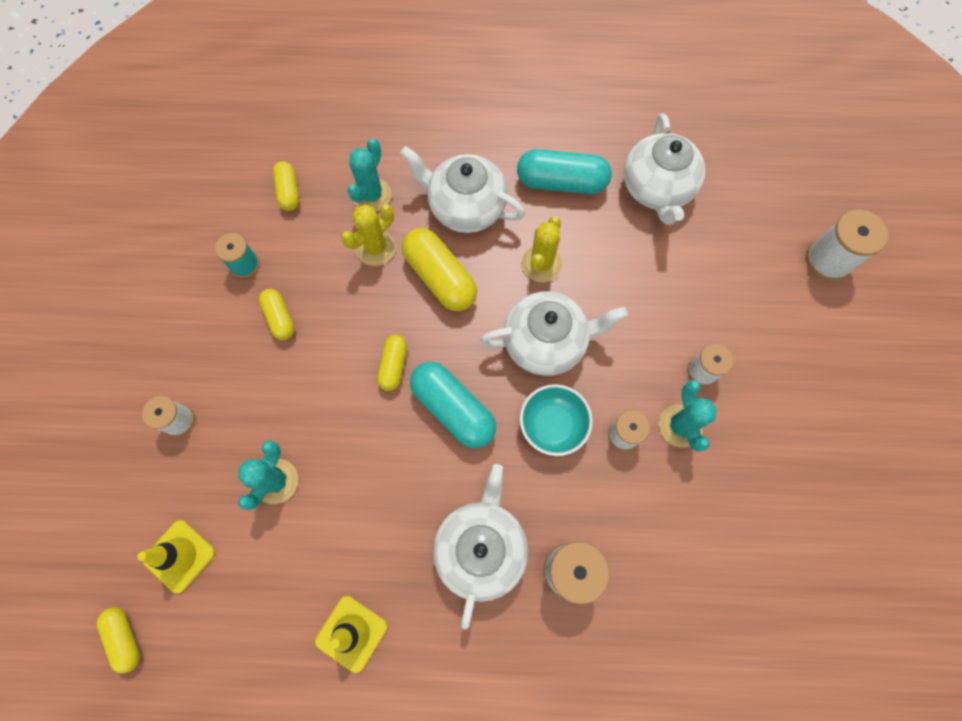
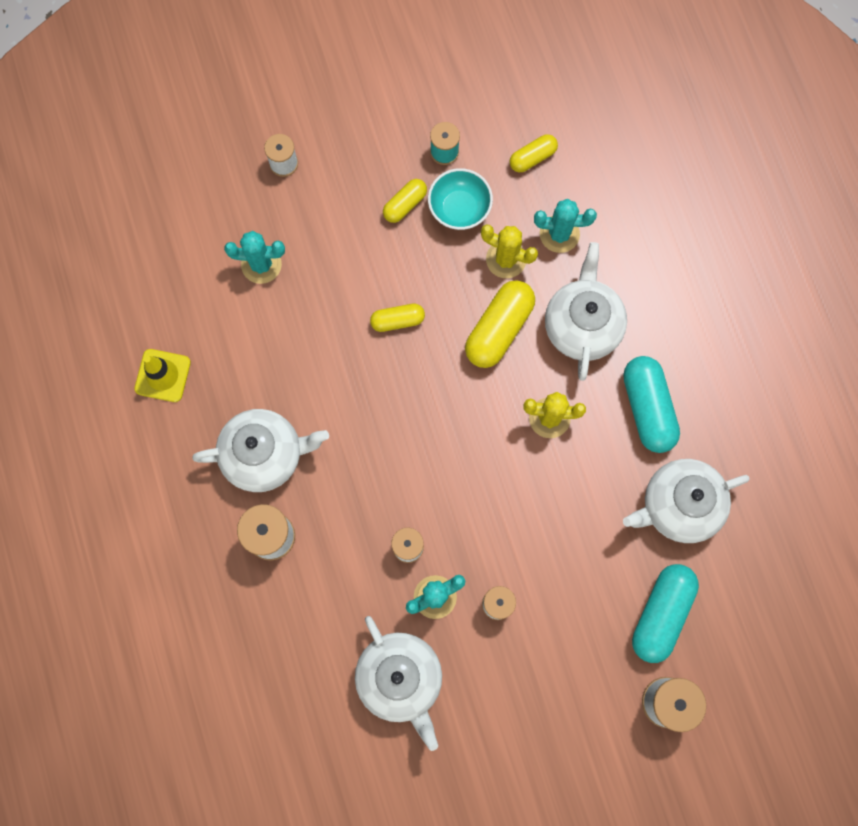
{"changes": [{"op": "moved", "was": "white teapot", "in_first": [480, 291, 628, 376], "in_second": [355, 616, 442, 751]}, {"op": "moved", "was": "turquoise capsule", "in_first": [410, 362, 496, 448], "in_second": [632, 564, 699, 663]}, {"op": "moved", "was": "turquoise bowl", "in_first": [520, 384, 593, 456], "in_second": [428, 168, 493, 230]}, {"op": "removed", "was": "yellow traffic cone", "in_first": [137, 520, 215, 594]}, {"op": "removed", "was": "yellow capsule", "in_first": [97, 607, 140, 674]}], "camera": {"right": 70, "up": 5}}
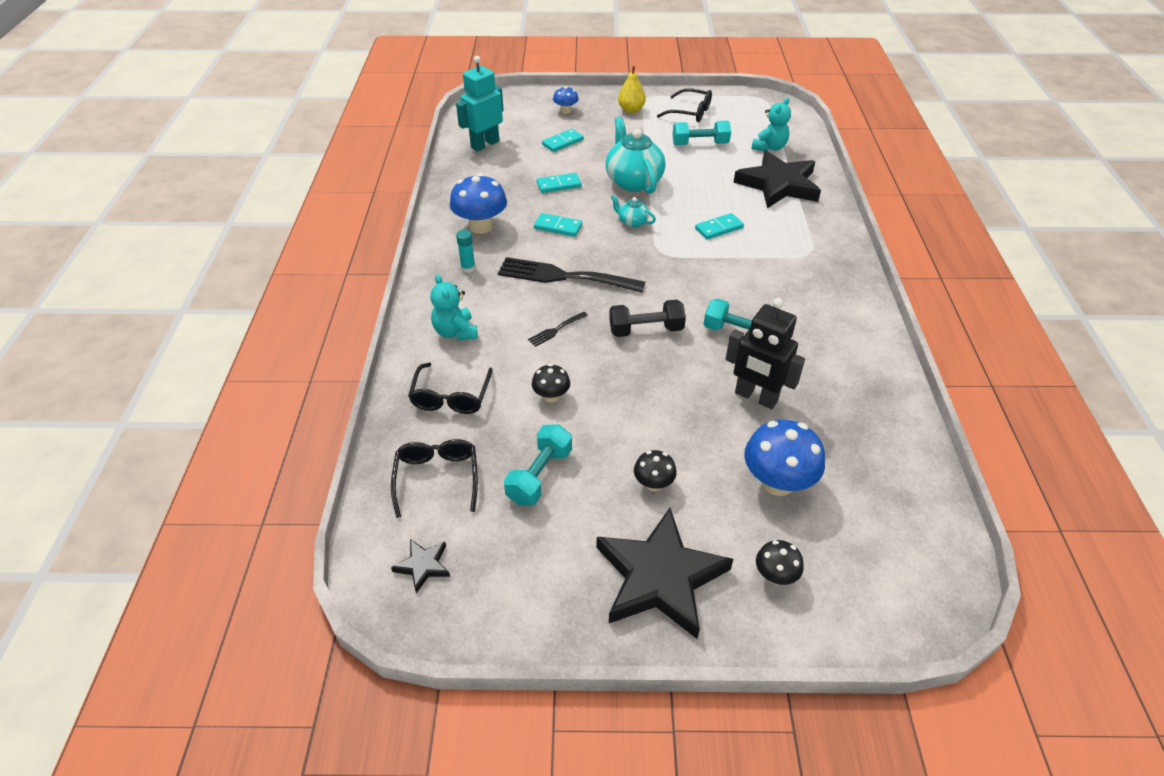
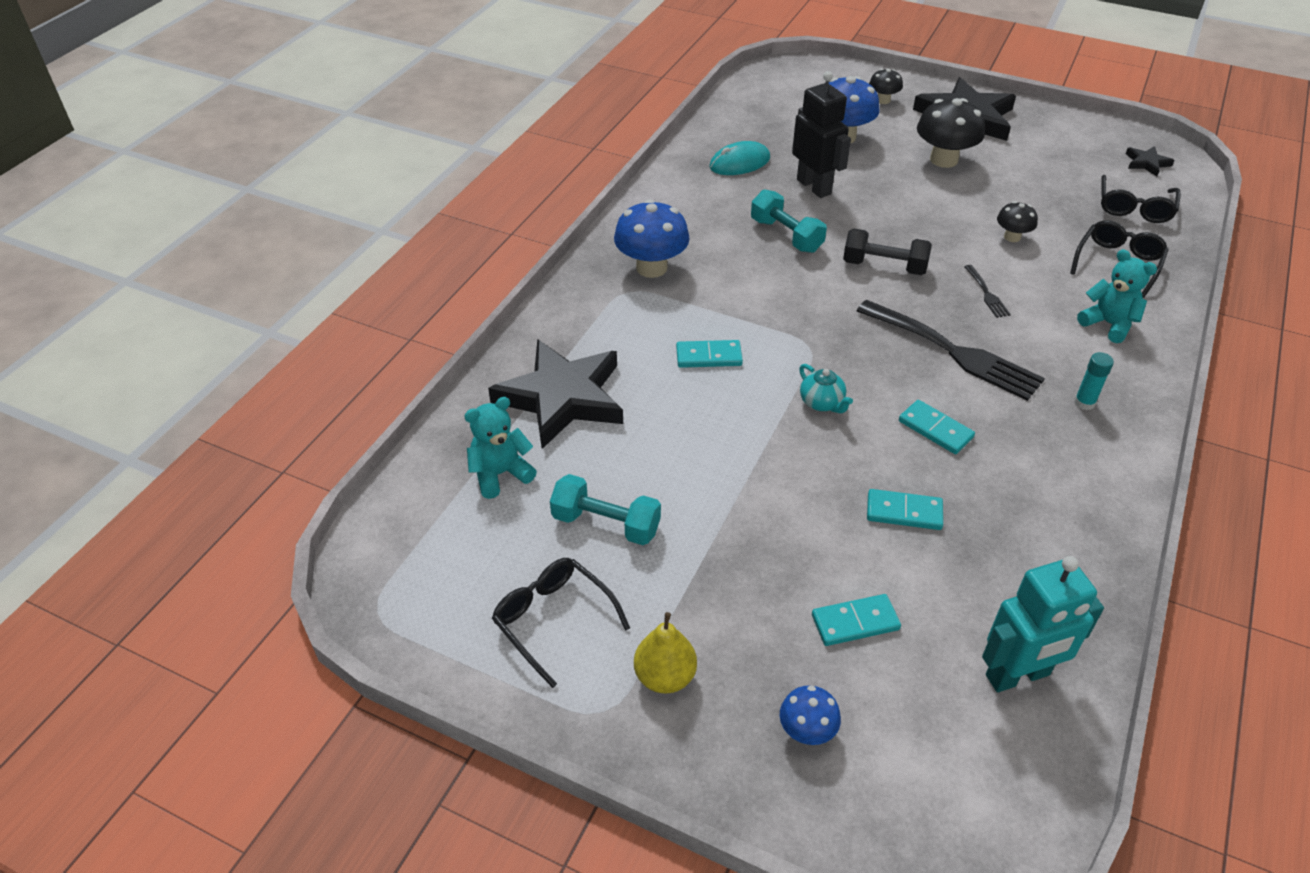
{"changes": [{"op": "removed", "was": "turquoise teapot", "in_first": [606, 117, 666, 194]}, {"op": "moved", "was": "blue mushroom", "in_first": [450, 174, 507, 234], "in_second": [614, 199, 690, 278]}, {"op": "turned", "was": "turquoise teddy bear", "in_first": [430, 274, 478, 341], "in_second": [1077, 249, 1157, 343], "clockwise": -45}, {"op": "turned", "was": "black fork", "in_first": [528, 312, 588, 347], "in_second": [964, 265, 1011, 318], "clockwise": 90}, {"op": "removed", "was": "turquoise dumbbell", "in_first": [504, 424, 572, 506]}, {"op": "resized", "was": "black mushroom", "in_first": [634, 450, 677, 491], "in_second": [917, 98, 985, 168], "ratio": 1.83}, {"op": "added", "now": "turquoise mouse", "in_second": [709, 141, 770, 175]}], "camera": {"right": -155, "up": 0}}
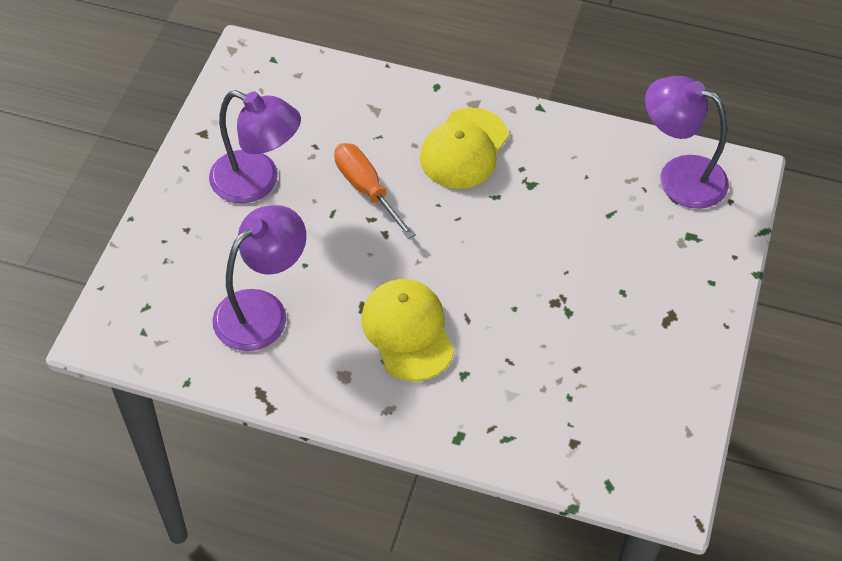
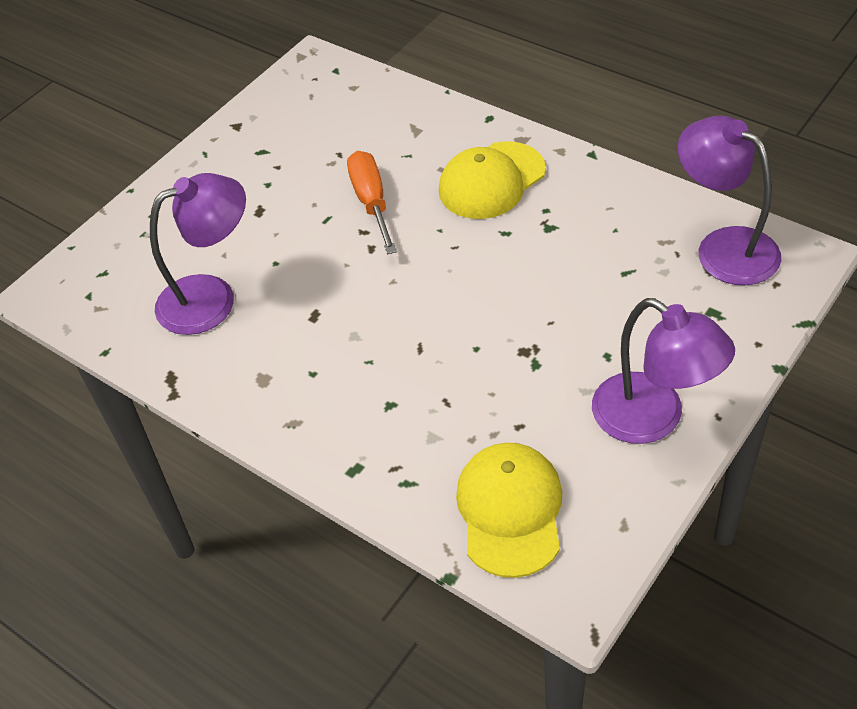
{"changes": [{"op": "moved", "was": "purple lamp", "in_first": [209, 90, 301, 203], "in_second": [592, 298, 735, 444]}, {"op": "moved", "was": "yellow cap", "in_first": [361, 279, 454, 381], "in_second": [456, 443, 562, 578]}], "camera": {"right": 25, "up": -5}}
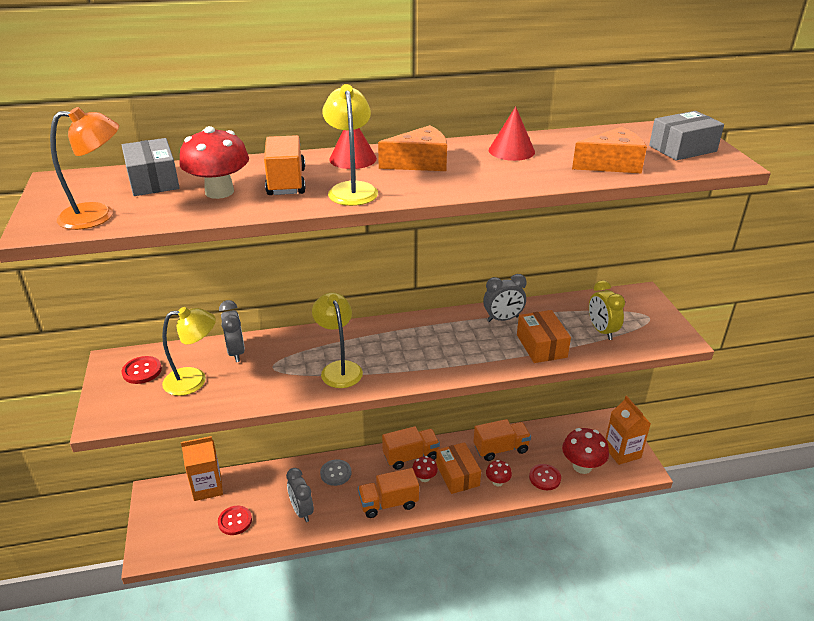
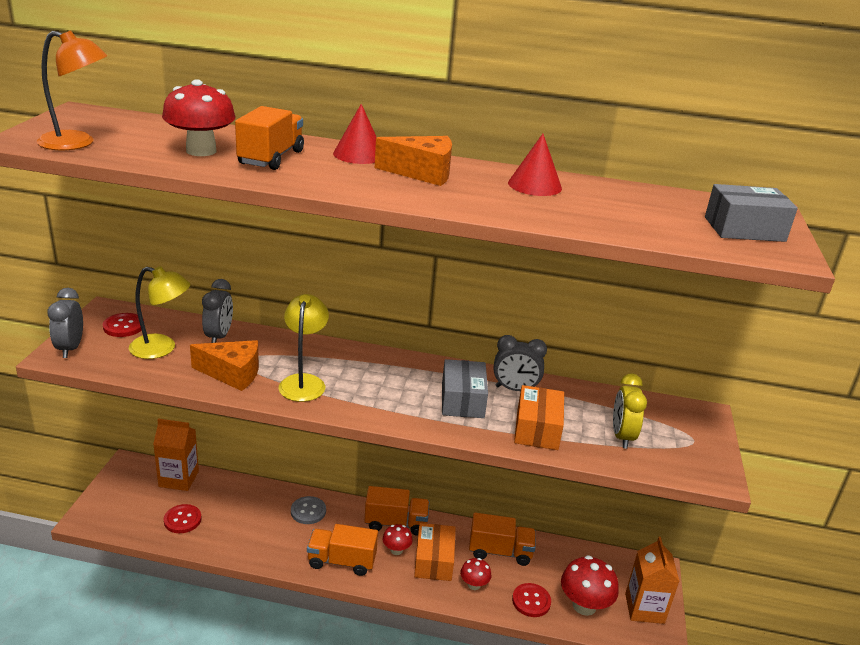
{"changes": [{"op": "removed", "was": "yellow lamp", "in_first": [323, 84, 378, 206]}, {"op": "moved", "was": "orange cheese", "in_first": [572, 127, 647, 173], "in_second": [190, 340, 259, 391]}, {"op": "moved", "was": "grey box", "in_first": [122, 138, 180, 196], "in_second": [442, 359, 488, 418]}, {"op": "moved", "was": "grey clock", "in_first": [286, 468, 314, 522], "in_second": [47, 288, 83, 358]}], "camera": {"right": 20, "up": -5}}
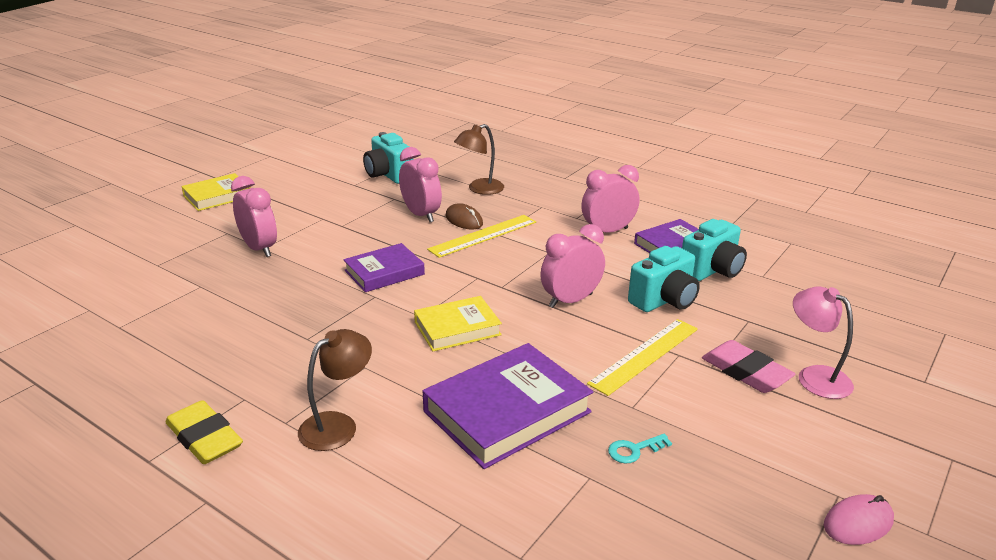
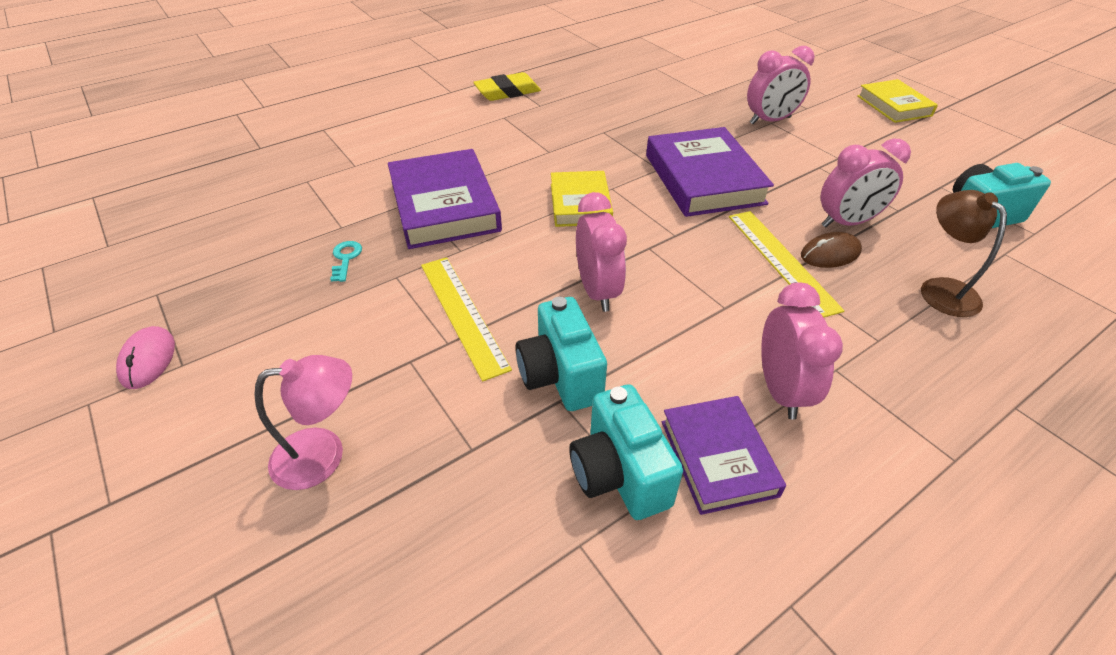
{"changes": [{"op": "resized", "was": "purple book", "in_first": [343, 243, 425, 292], "in_second": [646, 127, 774, 217], "ratio": 1.61}, {"op": "removed", "was": "brown lamp", "in_first": [298, 329, 372, 451]}, {"op": "removed", "was": "pink eraser", "in_first": [702, 340, 795, 393]}], "camera": {"right": 110, "up": 15}}
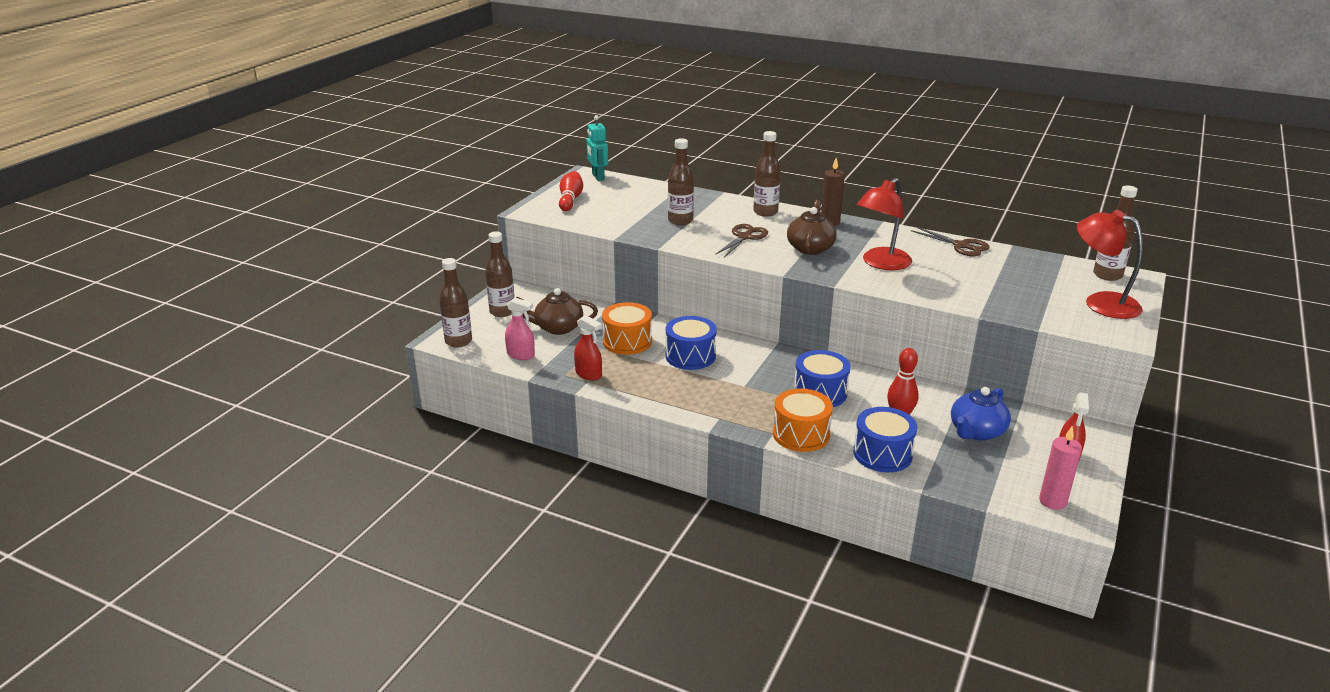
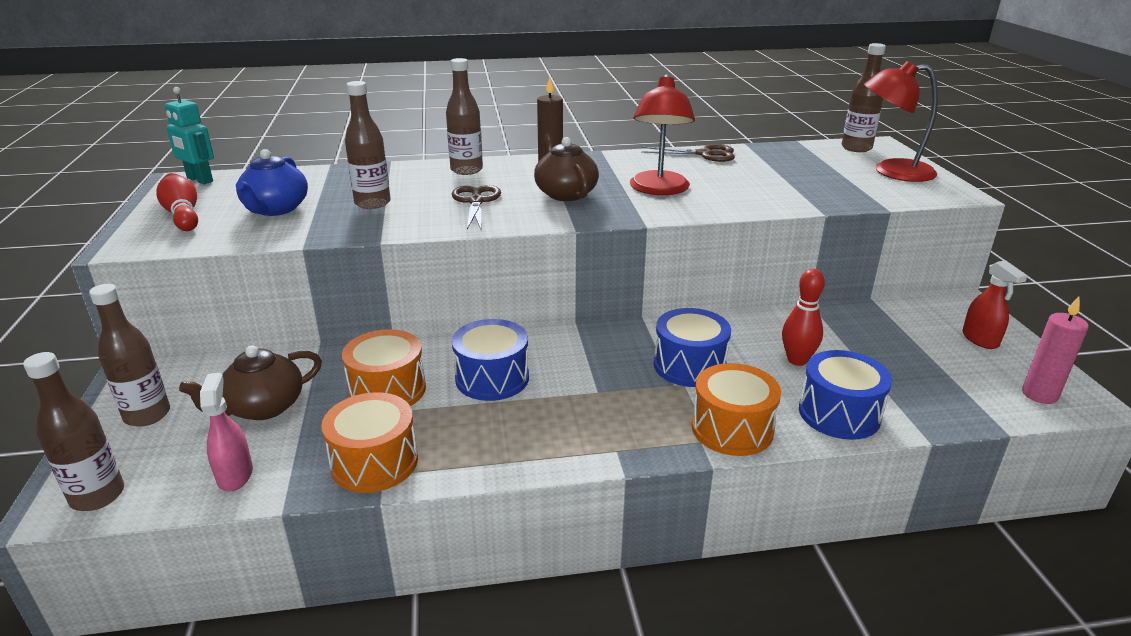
{"changes": [{"op": "turned", "was": "pink spray bottle", "in_first": [505, 297, 535, 360], "in_second": [200, 373, 253, 491], "clockwise": -90}, {"op": "replaced", "was": "red spray bottle", "now": "orange drum", "in_first": [574, 315, 602, 380], "in_second": [321, 392, 418, 493]}, {"op": "moved", "was": "blue teapot", "in_first": [951, 387, 1011, 441], "in_second": [236, 149, 308, 216]}], "camera": {"right": -35, "up": 0}}
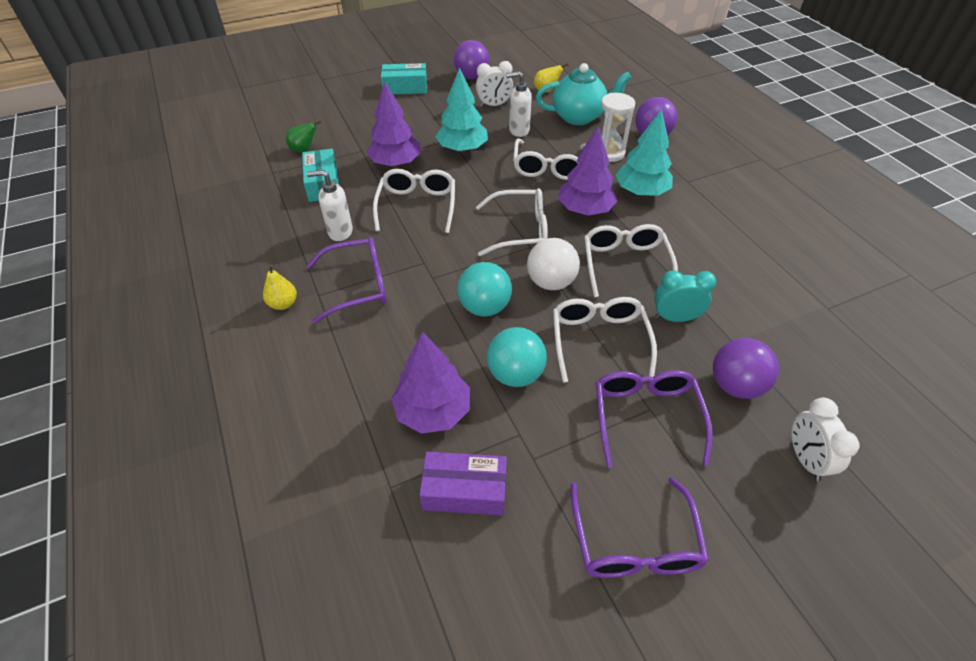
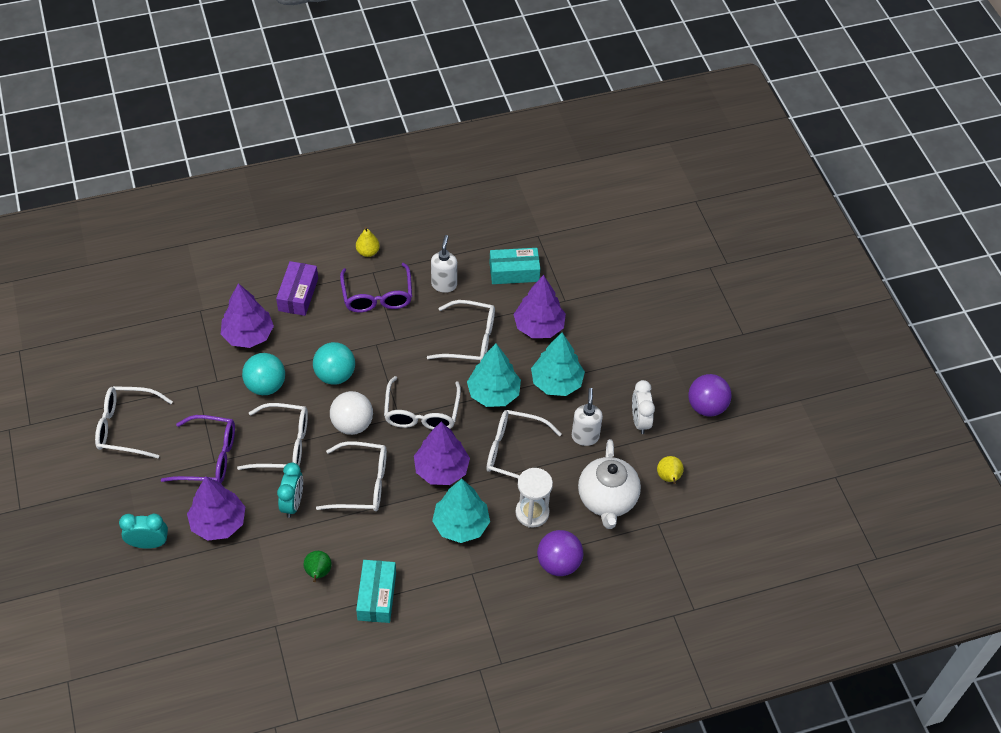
{"changes": [{"op": "moved", "was": "turquoise box", "in_first": [381, 63, 427, 94], "in_second": [356, 560, 396, 623]}, {"op": "recoloured", "was": "turquoise teapot", "now": "white teapot", "in_first": [536, 63, 632, 125], "in_second": [578, 439, 641, 529]}, {"op": "moved", "was": "green pear", "in_first": [286, 121, 321, 152], "in_second": [304, 551, 332, 582]}, {"op": "replaced", "was": "purple ball", "now": "purple tree", "in_first": [713, 338, 779, 399], "in_second": [187, 476, 245, 541]}, {"op": "recoloured", "was": "white clock", "now": "turquoise clock", "in_first": [791, 398, 859, 481], "in_second": [119, 514, 168, 549]}, {"op": "moved", "was": "purple box", "in_first": [419, 451, 507, 516], "in_second": [276, 261, 318, 316]}, {"op": "recoloured", "was": "purple glasses", "now": "white glasses", "in_first": [571, 477, 709, 578], "in_second": [95, 386, 173, 458]}, {"op": "added", "now": "turquoise tree", "in_second": [467, 344, 521, 407]}], "camera": {"right": 95, "up": 5}}
